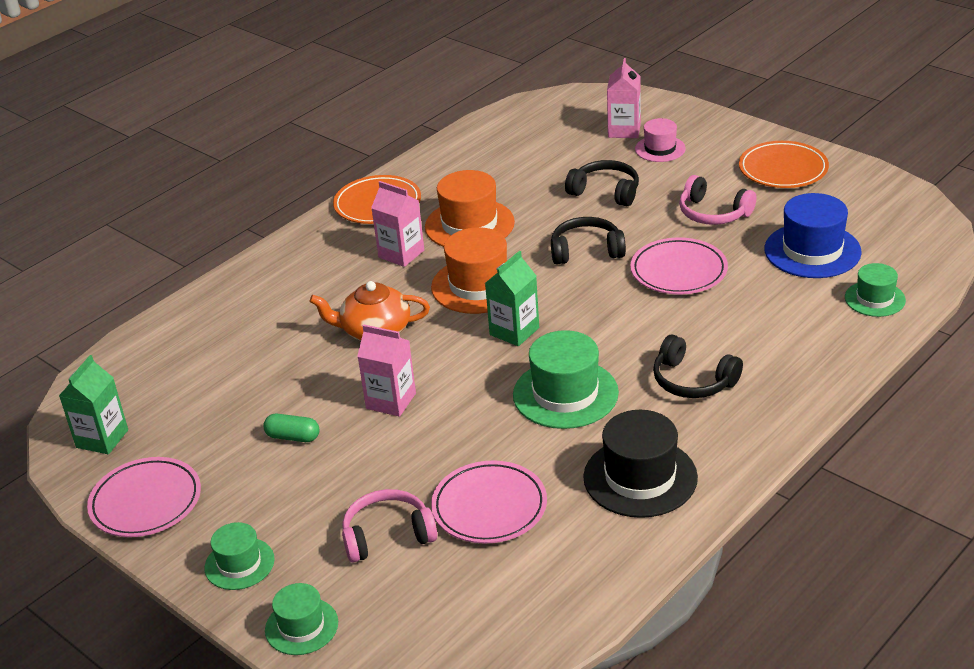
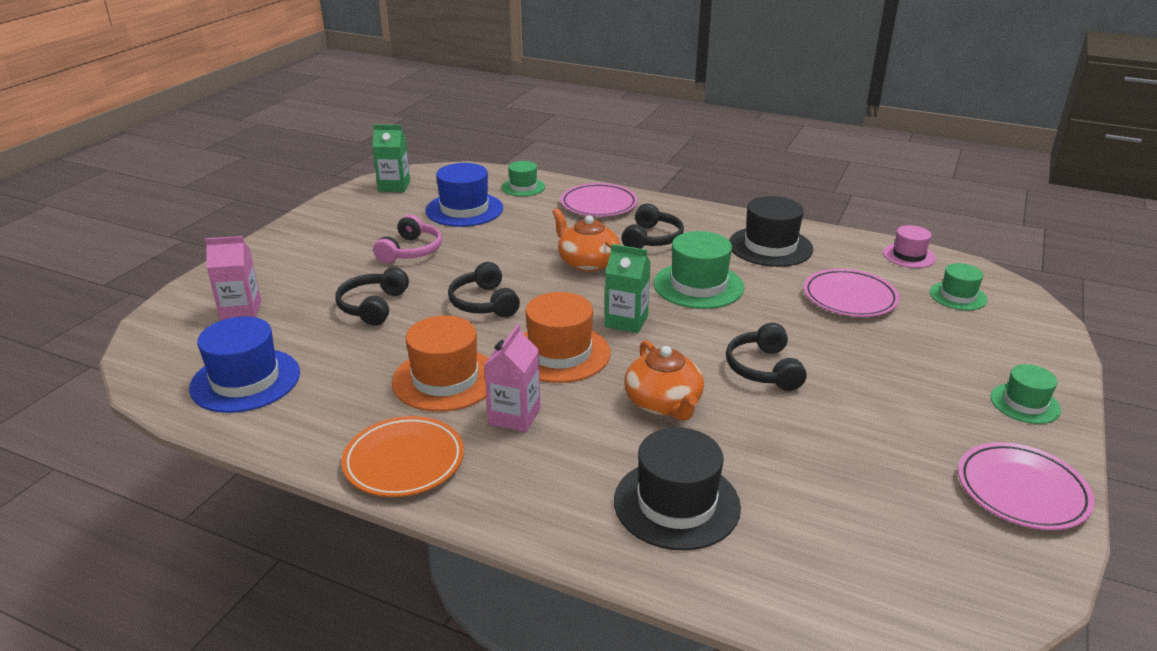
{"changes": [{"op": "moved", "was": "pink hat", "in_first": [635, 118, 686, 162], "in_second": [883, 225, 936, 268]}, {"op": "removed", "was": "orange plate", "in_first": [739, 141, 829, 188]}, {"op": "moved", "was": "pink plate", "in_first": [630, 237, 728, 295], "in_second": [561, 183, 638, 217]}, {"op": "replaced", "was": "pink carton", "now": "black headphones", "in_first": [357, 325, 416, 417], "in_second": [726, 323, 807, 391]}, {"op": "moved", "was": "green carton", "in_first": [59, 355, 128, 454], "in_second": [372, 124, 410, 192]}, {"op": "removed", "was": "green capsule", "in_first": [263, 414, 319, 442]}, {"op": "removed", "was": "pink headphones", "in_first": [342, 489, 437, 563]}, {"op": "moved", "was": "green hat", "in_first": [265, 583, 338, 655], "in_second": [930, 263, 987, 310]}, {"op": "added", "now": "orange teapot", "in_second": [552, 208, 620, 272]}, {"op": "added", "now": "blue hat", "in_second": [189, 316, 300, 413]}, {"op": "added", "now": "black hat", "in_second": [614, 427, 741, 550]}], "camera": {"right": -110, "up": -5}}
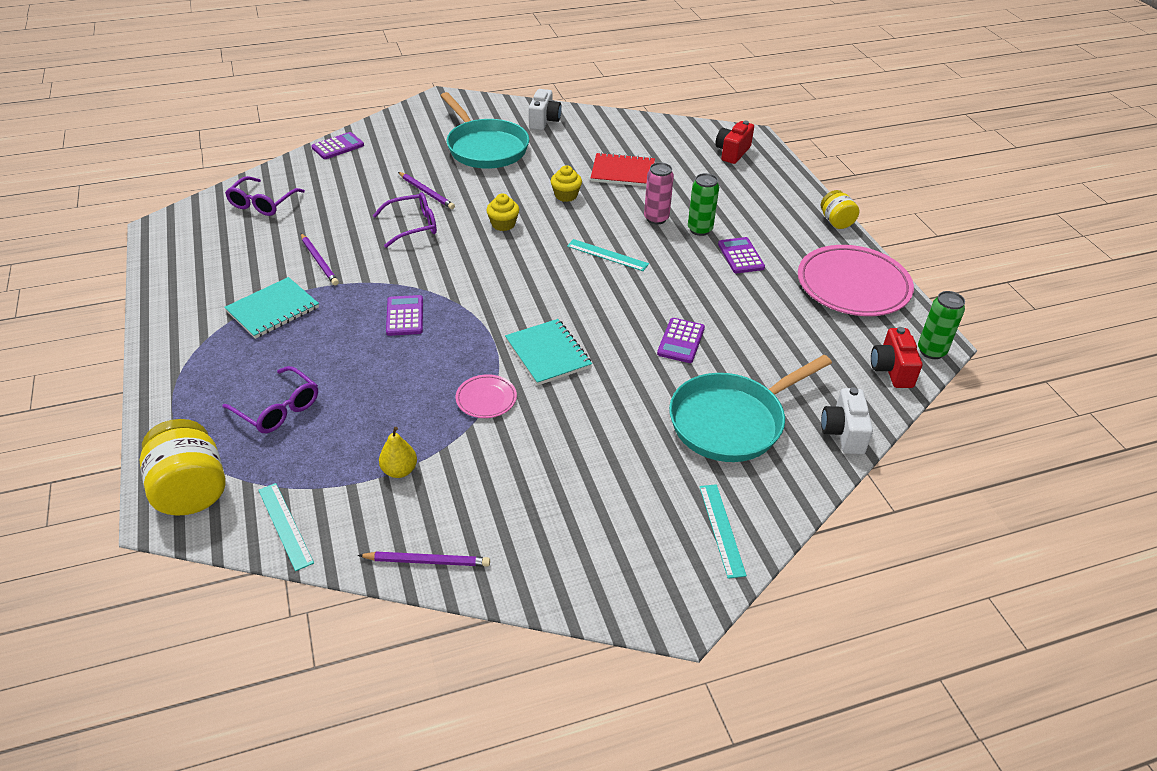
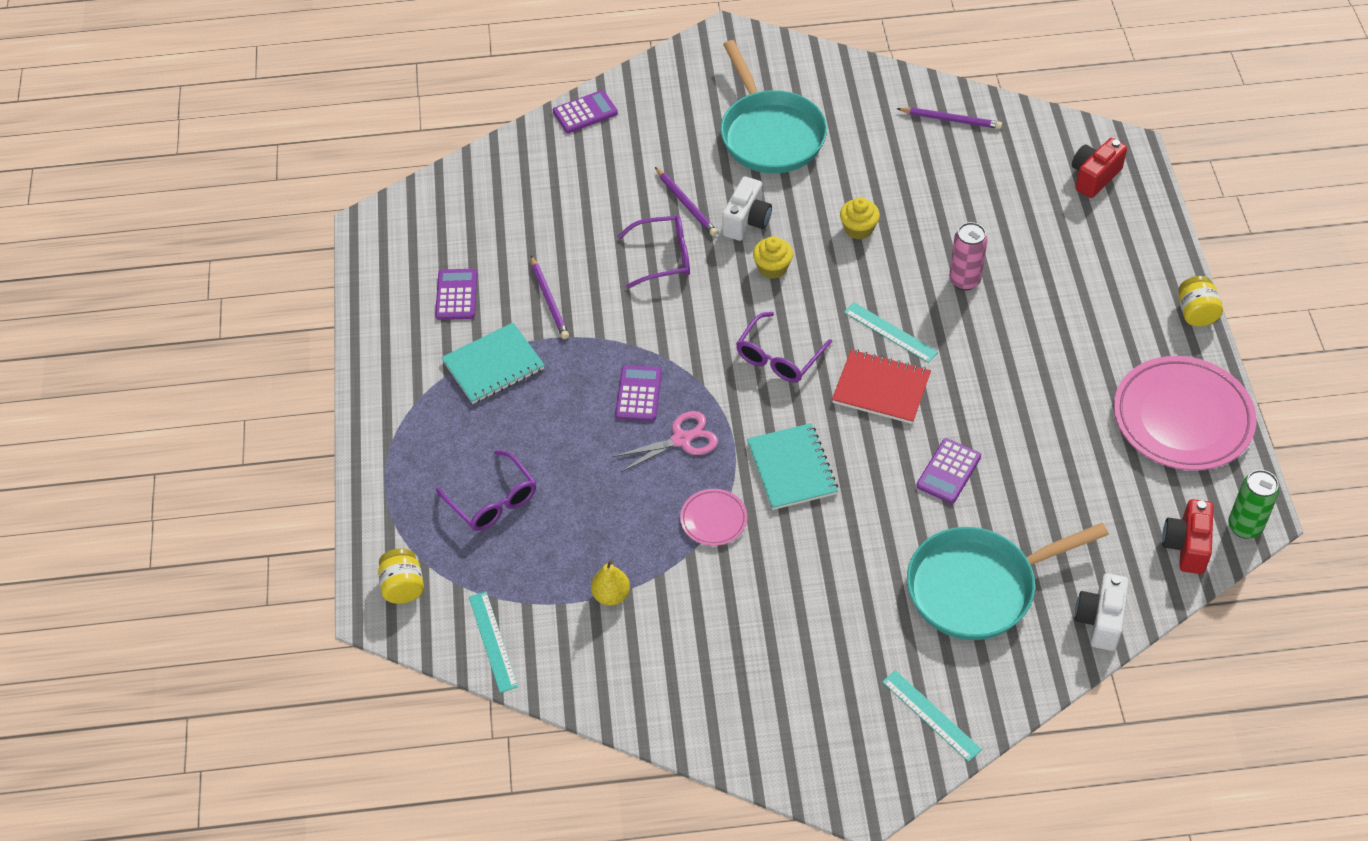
{"changes": [{"op": "moved", "was": "white camera", "in_first": [529, 89, 562, 130], "in_second": [722, 176, 772, 241]}, {"op": "moved", "was": "red notebook", "in_first": [591, 152, 655, 186], "in_second": [832, 350, 931, 424]}, {"op": "removed", "was": "green can", "in_first": [688, 173, 719, 236]}, {"op": "moved", "was": "purple glasses", "in_first": [225, 176, 305, 216], "in_second": [736, 312, 832, 383]}, {"op": "moved", "was": "purple calculator", "in_first": [718, 237, 765, 273], "in_second": [435, 269, 477, 320]}, {"op": "resized", "was": "yellow jar", "in_first": [140, 419, 225, 515], "in_second": [378, 548, 424, 604], "ratio": 0.58}, {"op": "turned", "was": "turquoise ruler", "in_first": [699, 484, 747, 579], "in_second": [882, 670, 982, 762], "clockwise": -45}, {"op": "moved", "was": "purple pencil", "in_first": [358, 552, 490, 567], "in_second": [896, 107, 1002, 129]}, {"op": "added", "now": "pink scissors", "in_second": [612, 411, 718, 473]}], "camera": {"right": 15, "up": 10}}
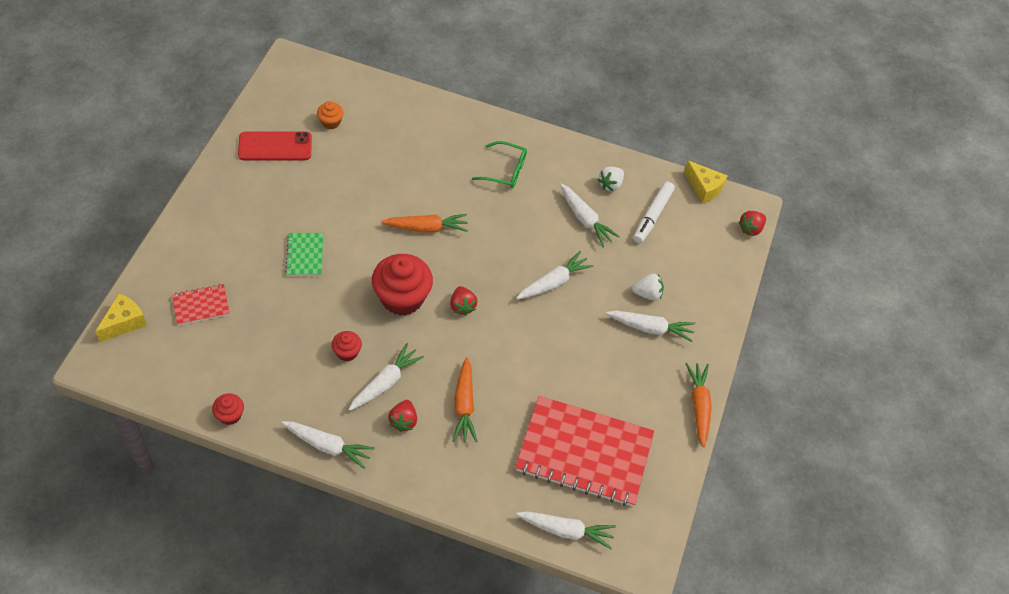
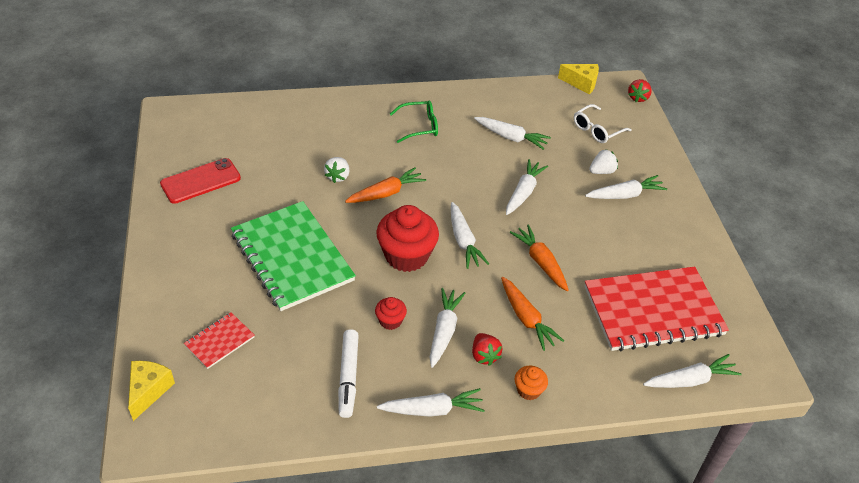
{"changes": [{"op": "moved", "was": "orange cupcake", "in_first": [317, 101, 344, 129], "in_second": [515, 366, 548, 400]}, {"op": "moved", "was": "white strawberry", "in_first": [598, 167, 624, 191], "in_second": [324, 157, 350, 183]}, {"op": "moved", "was": "white marker", "in_first": [633, 182, 675, 243], "in_second": [338, 329, 359, 418]}, {"op": "resized", "was": "green notebook", "in_first": [285, 233, 323, 276], "in_second": [231, 201, 356, 311], "ratio": 2.24}, {"op": "replaced", "was": "red strawberry", "now": "white carrot", "in_first": [450, 286, 478, 316], "in_second": [451, 202, 489, 269]}, {"op": "moved", "was": "orange carrot", "in_first": [686, 363, 712, 447], "in_second": [510, 225, 569, 292]}, {"op": "removed", "was": "red cupcake", "in_first": [212, 393, 244, 425]}, {"op": "added", "now": "white glasses", "in_second": [574, 104, 632, 143]}], "camera": {"right": -25, "up": -10}}
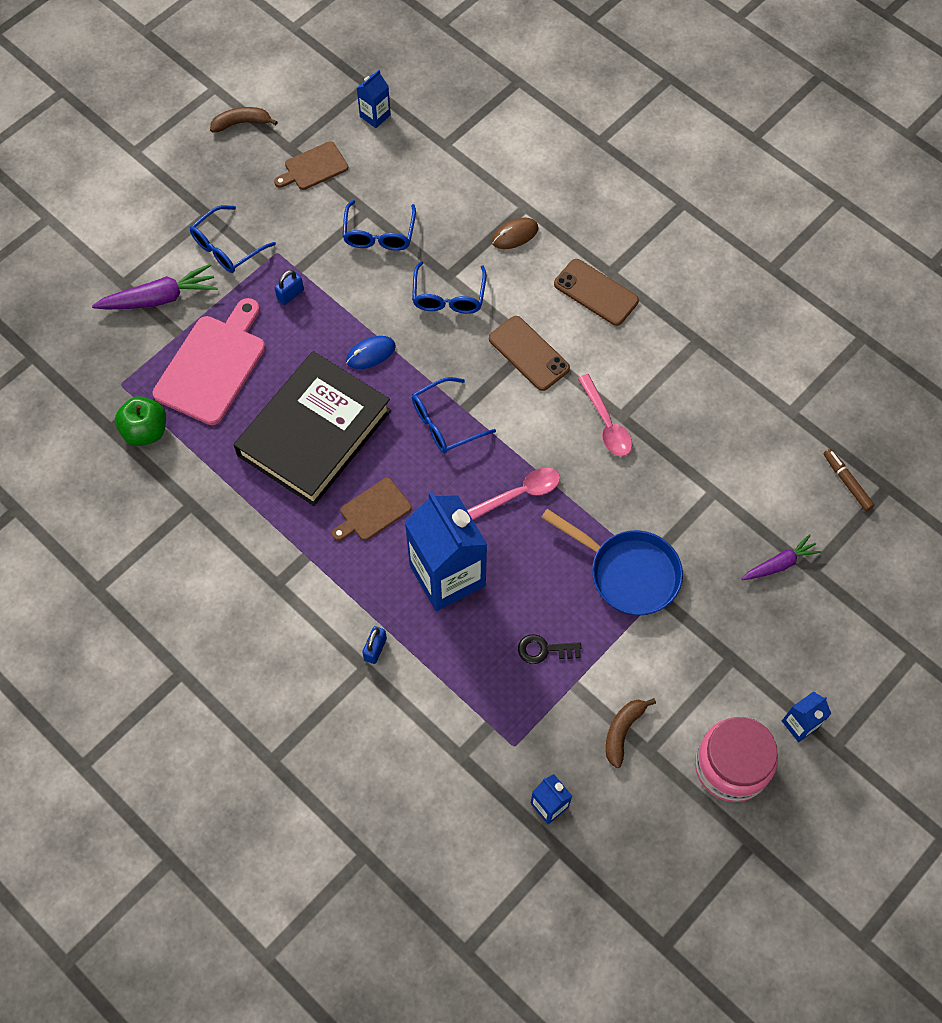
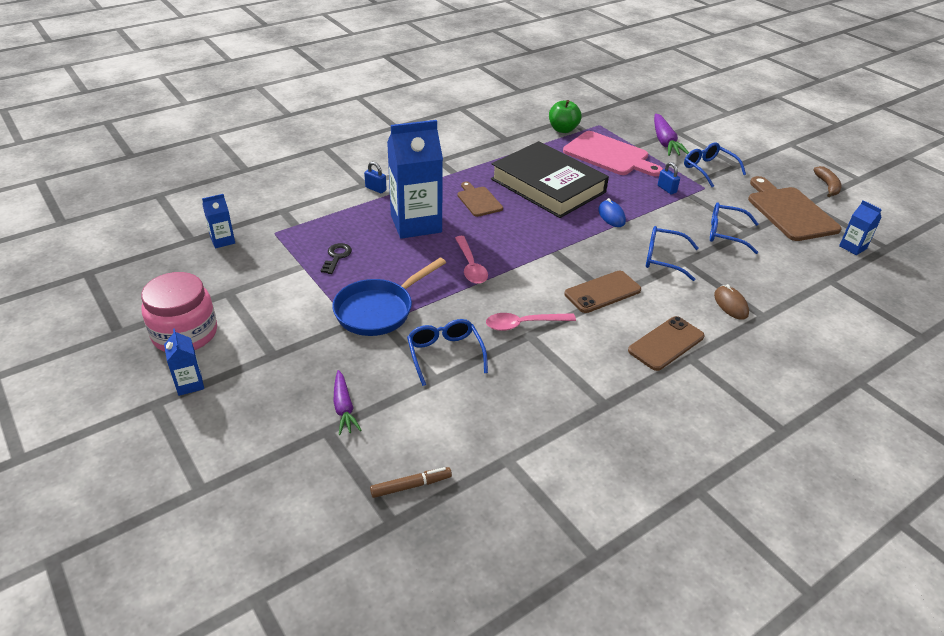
{"changes": [{"op": "resized", "was": "brown cutting board", "in_first": [274, 141, 348, 190], "in_second": [748, 176, 842, 241], "ratio": 1.81}, {"op": "moved", "was": "blue glasses", "in_first": [412, 377, 496, 453], "in_second": [407, 319, 488, 386]}, {"op": "removed", "was": "brown banana", "in_first": [606, 698, 656, 768]}], "camera": {"right": 100, "up": -25}}
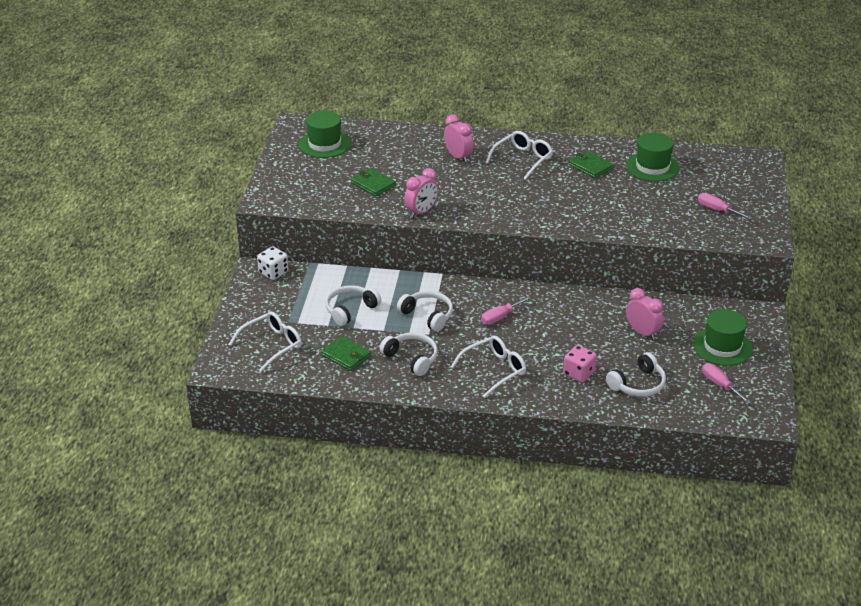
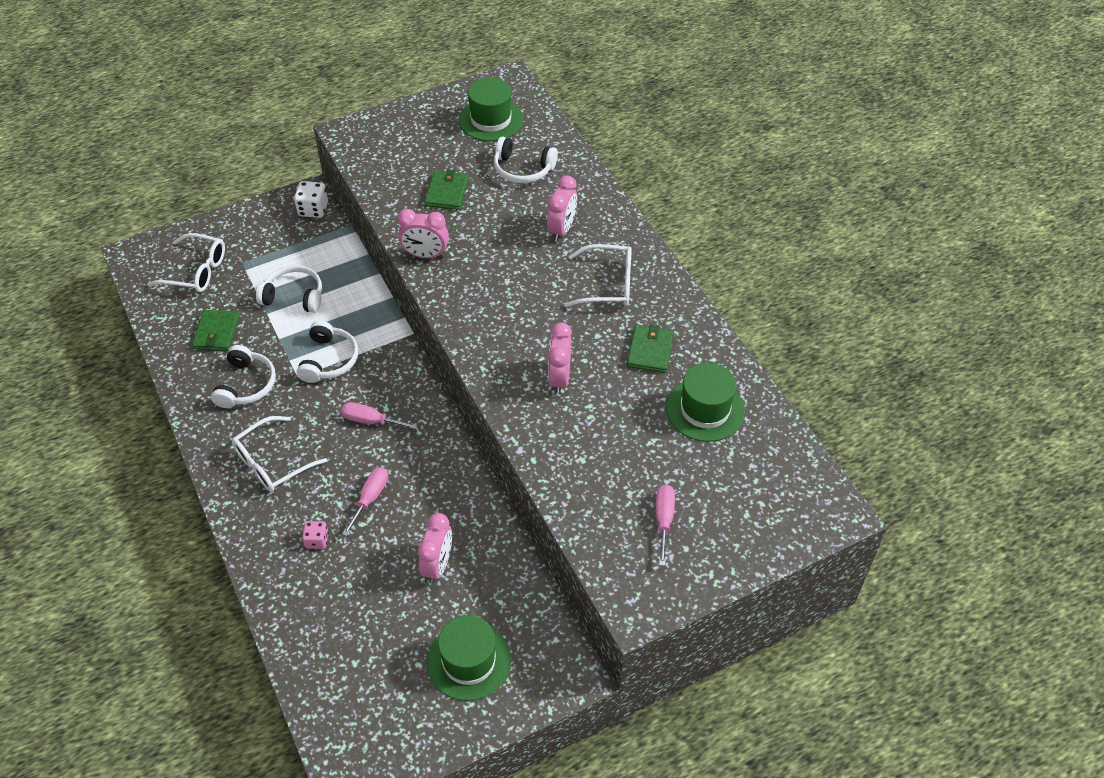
{"changes": [{"op": "turned", "was": "white glasses", "in_first": [451, 335, 526, 398], "in_second": [232, 416, 328, 492], "clockwise": 120}, {"op": "resized", "was": "pink dice", "in_first": [563, 345, 597, 382], "in_second": [302, 521, 328, 549], "ratio": 0.65}, {"op": "moved", "was": "white headphones", "in_first": [606, 352, 666, 397], "in_second": [494, 137, 558, 183]}, {"op": "moved", "was": "pink screwdriver", "in_first": [702, 363, 751, 404], "in_second": [342, 467, 388, 536]}, {"op": "added", "now": "pink clock", "in_second": [548, 322, 572, 394]}], "camera": {"right": 55, "up": 15}}
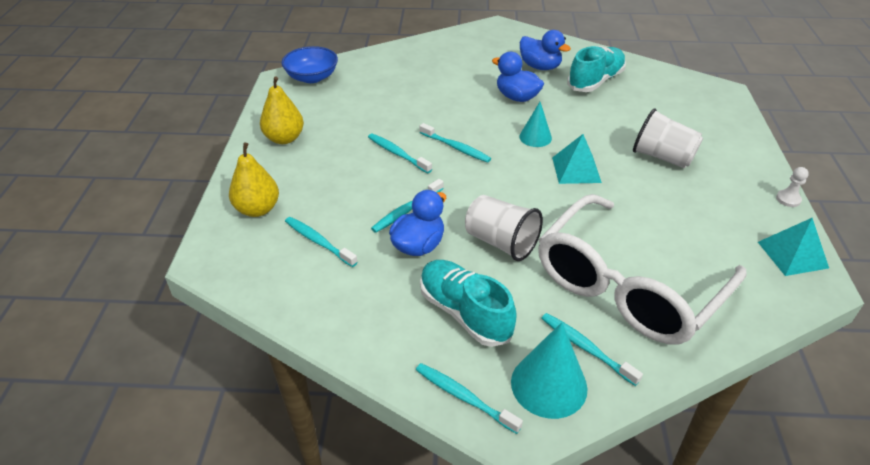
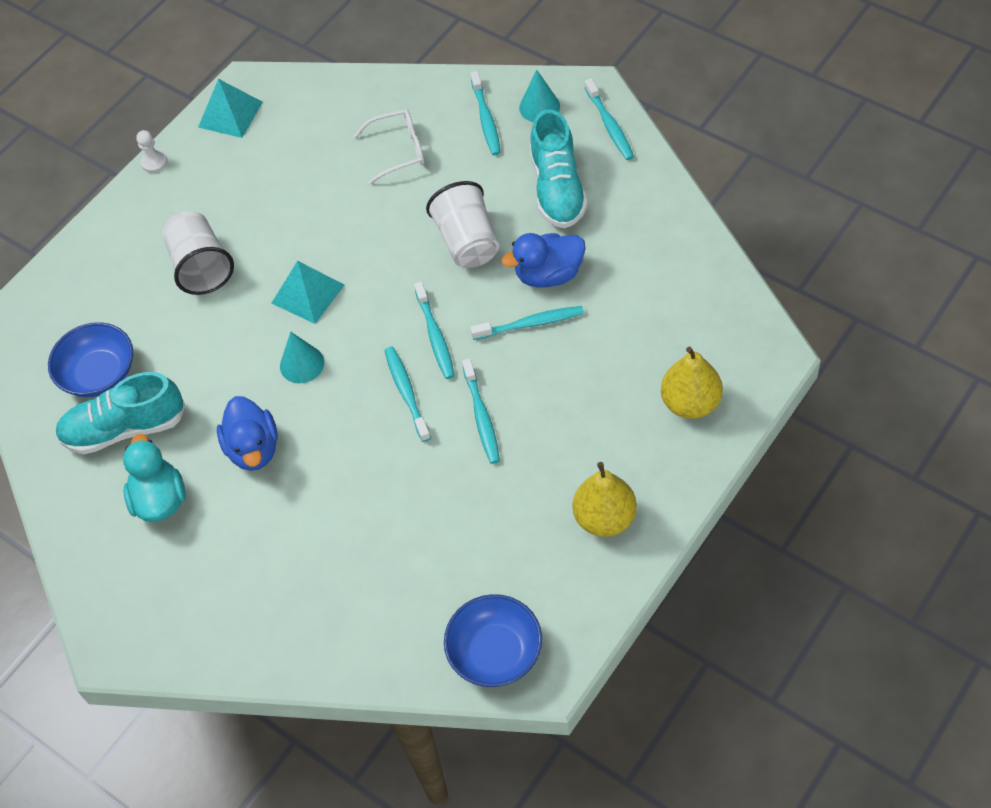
{"changes": [{"op": "recoloured", "was": "blue duck", "now": "turquoise duck", "in_first": [520, 30, 571, 70], "in_second": [123, 434, 186, 522]}, {"op": "resized", "was": "white glasses", "in_first": [538, 194, 747, 344], "in_second": [353, 109, 425, 185], "ratio": 0.42}, {"op": "moved", "was": "turquoise toothbrush", "in_first": [285, 217, 358, 267], "in_second": [414, 281, 455, 379]}, {"op": "resized", "was": "turquoise cone", "in_first": [511, 322, 587, 419], "in_second": [519, 69, 560, 122], "ratio": 0.62}, {"op": "added", "now": "blue bowl", "in_second": [48, 322, 133, 397]}], "camera": {"right": -140, "up": 15}}
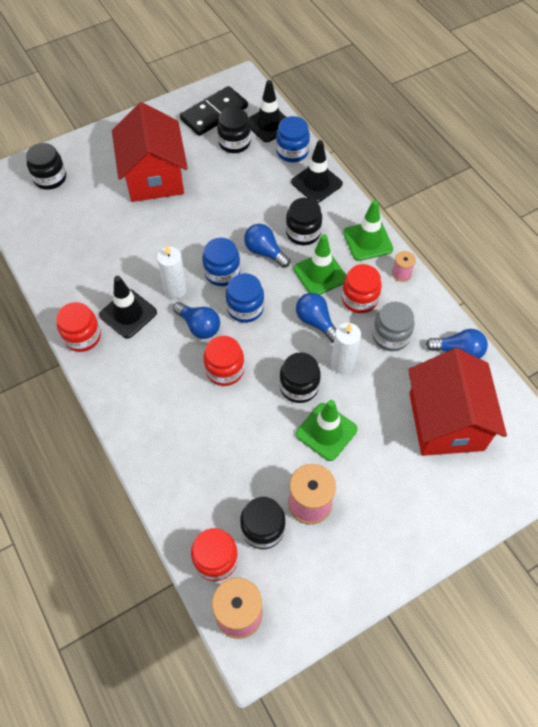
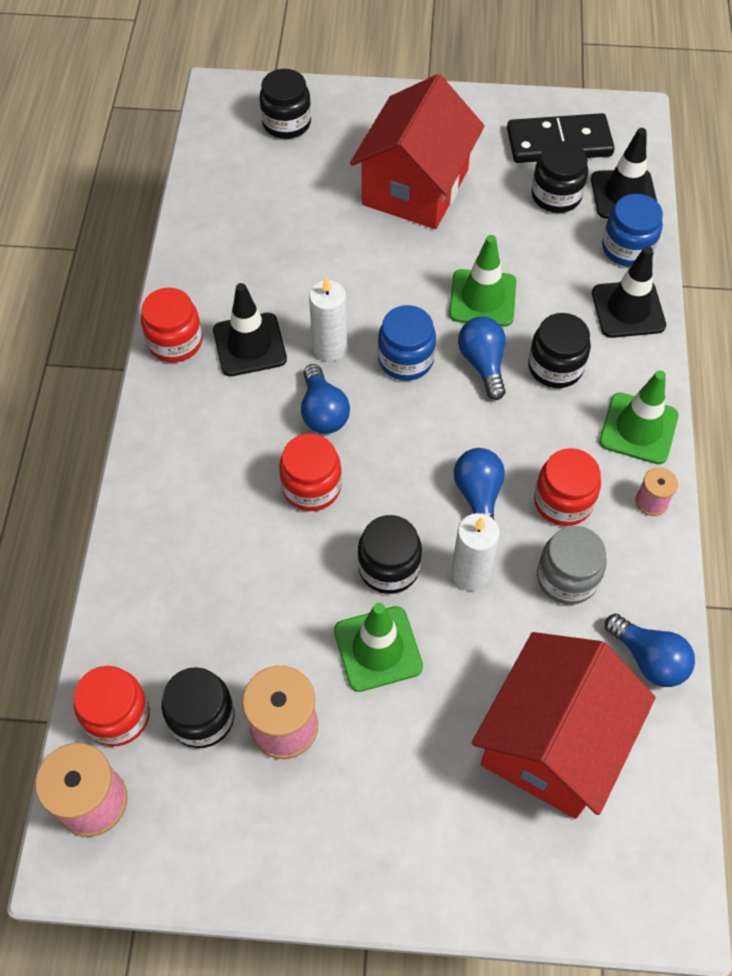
{"changes": [{"op": "moved", "was": "green traffic cone", "in_first": [293, 234, 346, 295], "in_second": [449, 235, 516, 327]}, {"op": "removed", "was": "blue jar", "in_first": [226, 273, 264, 323]}], "camera": {"right": 35, "up": 0}}
